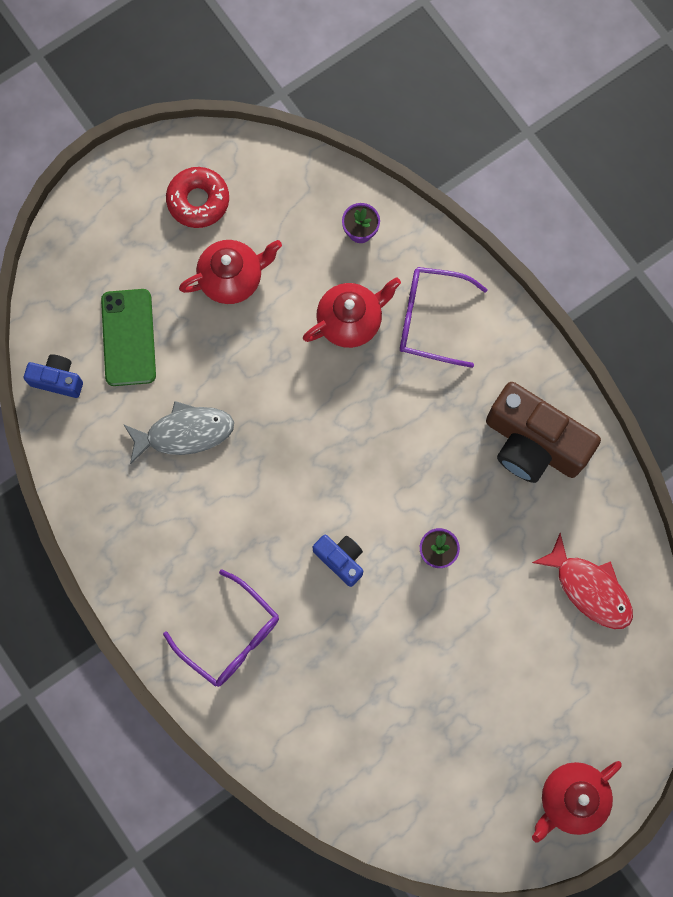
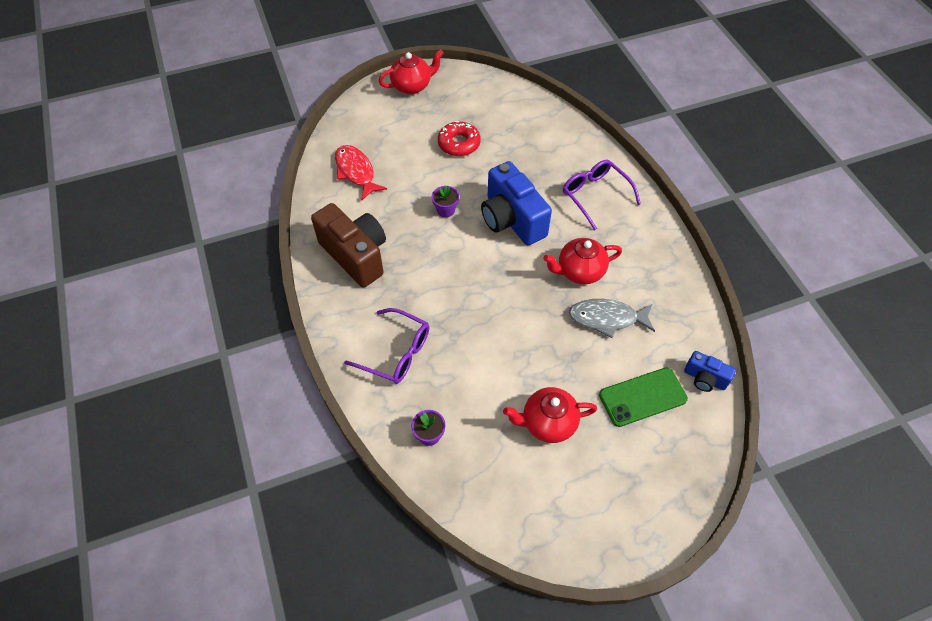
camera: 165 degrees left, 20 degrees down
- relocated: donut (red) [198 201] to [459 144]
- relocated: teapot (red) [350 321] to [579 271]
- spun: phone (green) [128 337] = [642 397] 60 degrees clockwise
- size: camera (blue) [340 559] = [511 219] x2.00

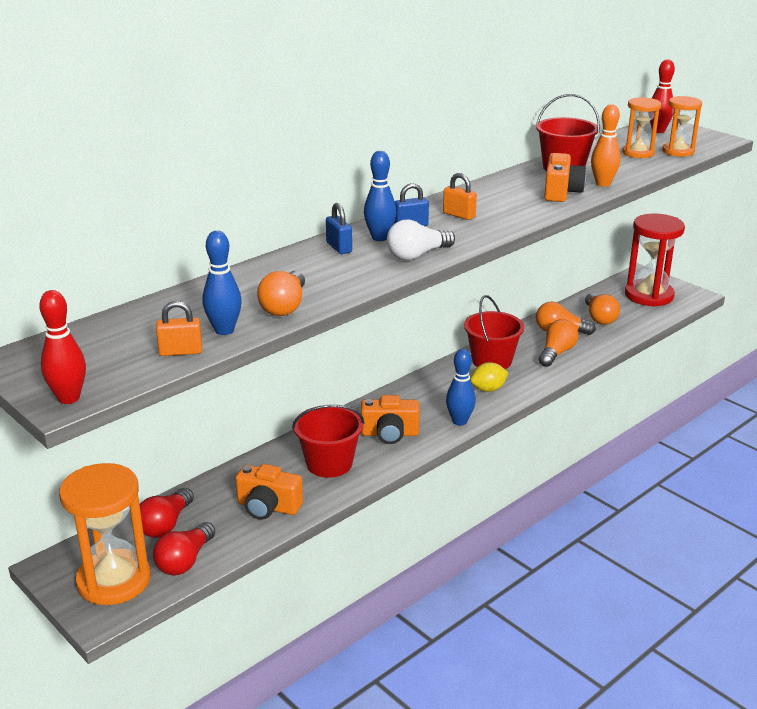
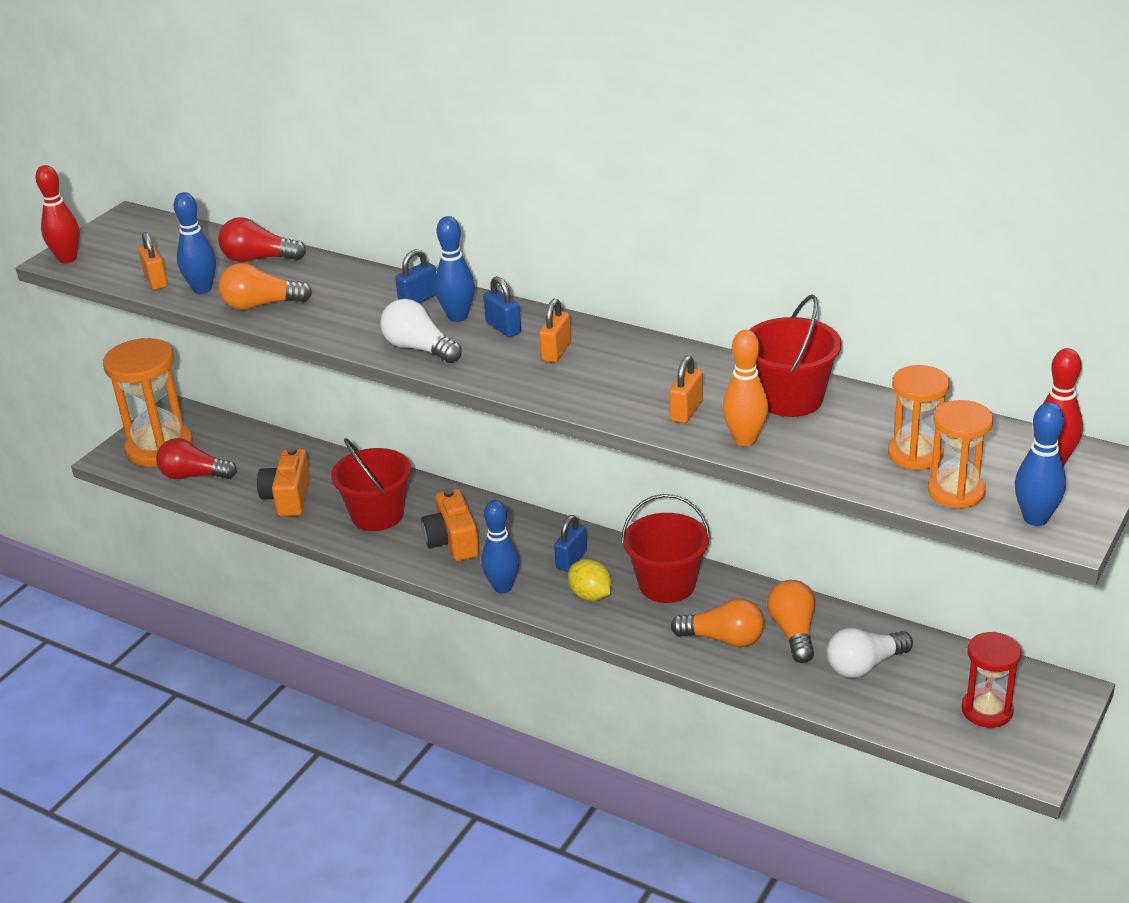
camera: 75 degrees right, 5 degrees up
- exchanged: camera (orange) [561 192] to padlock (orange) [686 411]
- size: hourglass (red) [649 295] = [987 710] x0.59
- colour: light bulb (orange) [599 318] to light bulb (white) [864 665]
- relocated: light bulb (red) [165 524] to [258 259]
- appeared: bowling pin (blue) [1035 518]
- appeared: padlock (blue) [571 560]

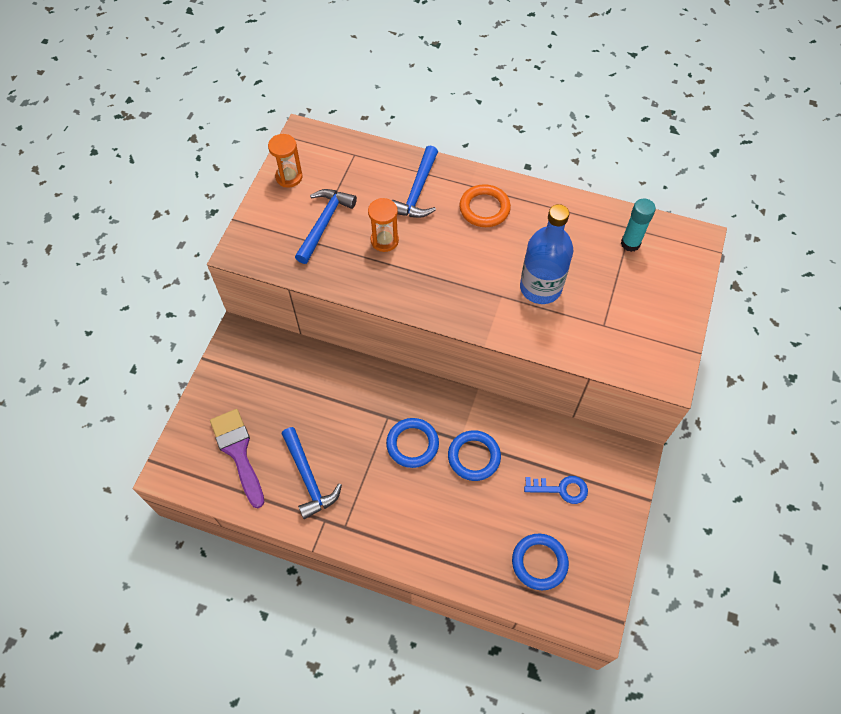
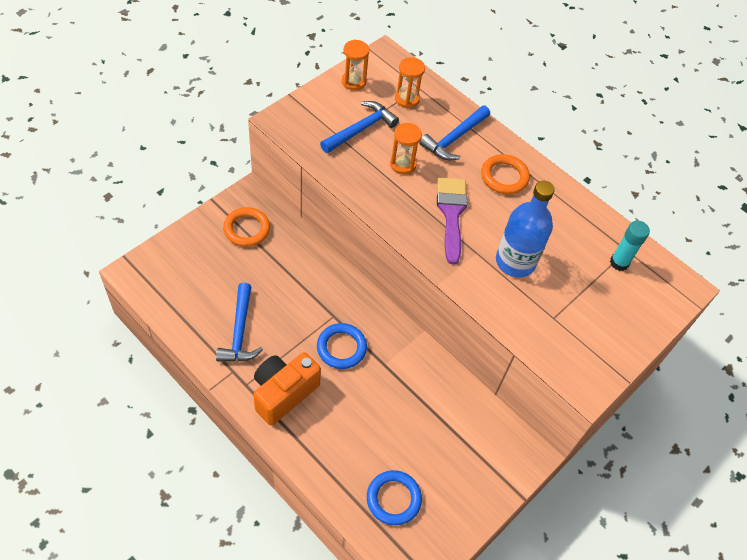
camera: 20 degrees right, 5 degrees down
- relocated: brush (purple) [238 452] to [451 214]
- missing: ring (blue) [474 457]
- missing: key (blue) [561 489]
- appeared: hourglass (orange) [407 99]
- appeared: ring (orange) [247 229]
- appeared: camera (orange) [283 393]

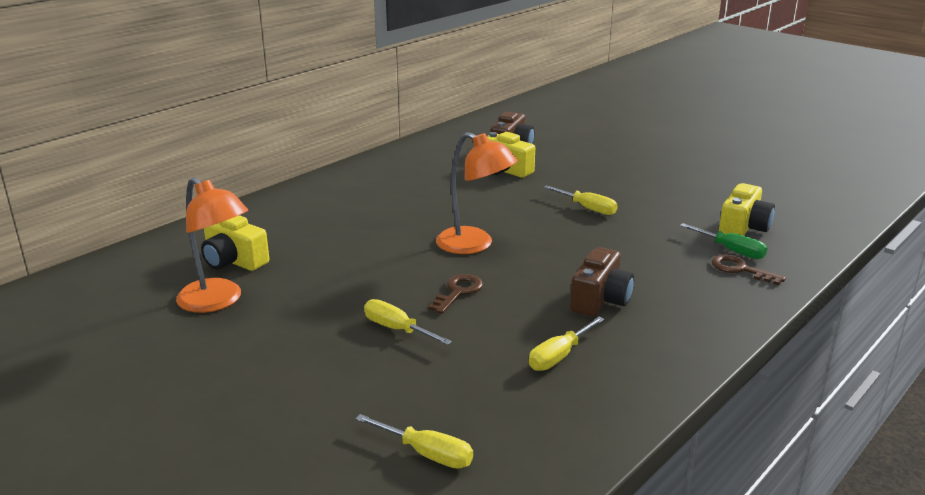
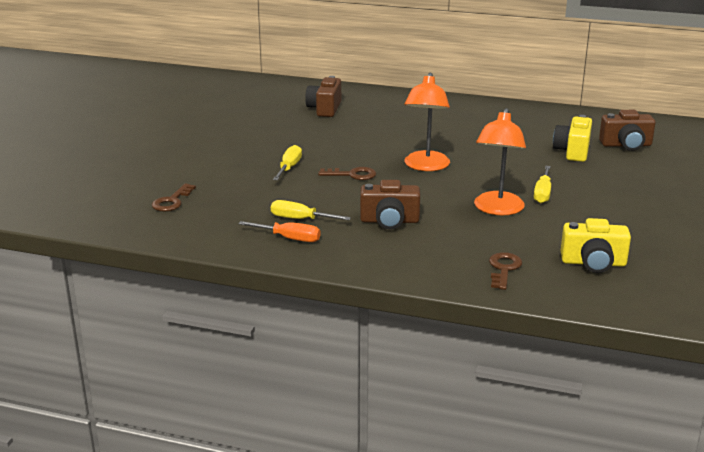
camera: 65 degrees right, 0 degrees up
- relocated: lamp (orange) [217 301] to [497 209]
- colour: camera (yellow) [234 261] to camera (brown) [325 109]
- missing: screwdriver (green) [731 250]
- exchanged: screwdriver (yellow) [426 453] to key (brown) [172 201]
- appeared: screwdriver (orange) [289 238]

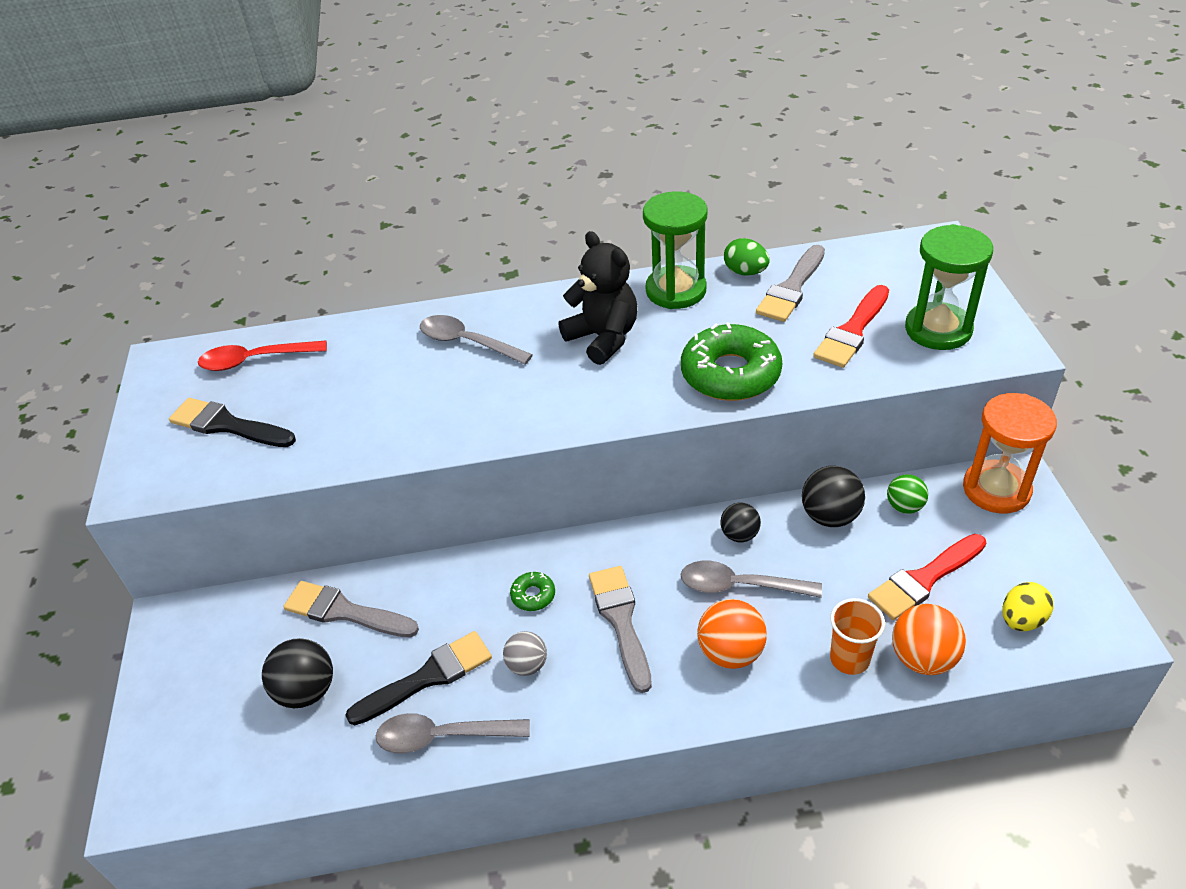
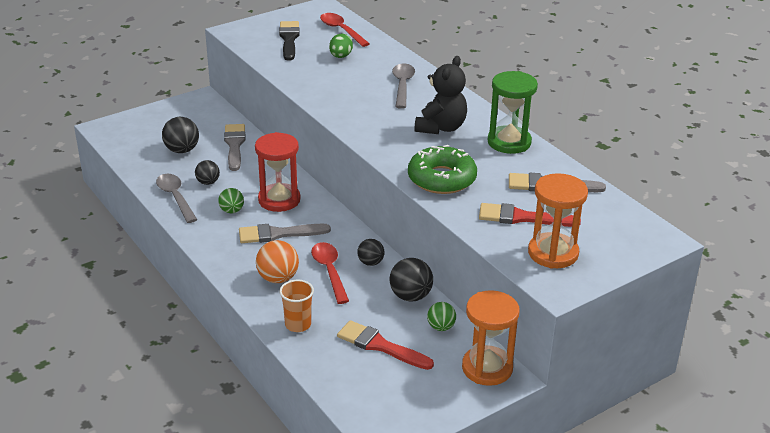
camera: 60 degrees right, 10 degrees down
- colour: hourglass (green) [938 329] to hourglass (orange) [553 253]
- relocated: egg (green) [745 272] to [340 56]
- colour: spoon (grey) [740 586] to spoon (red) [329 271]
- spun: brush (grey) [621 621] = [278 234] 150 degrees counterclockwise
- exchanged: donut (green) [533 595] to hourglass (red) [279 200]
- missing: egg (yellow) [1021 620]
- missing: ball (orange) [922 658]
- exchanged: brush (black) [428 677] to ball (black) [208 182]
- colour: ball (grey) [527 665] to ball (green) [232 211]

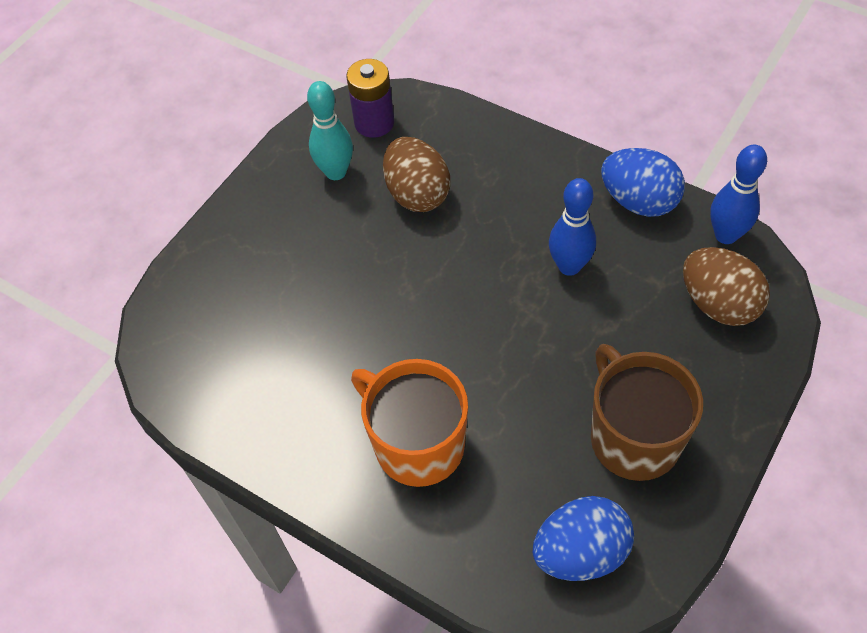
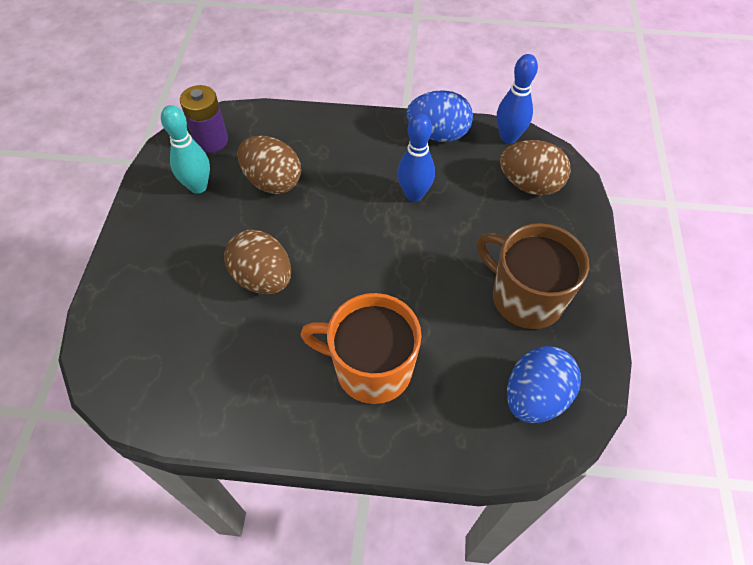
camera: 30 degrees left, 0 degrees up
- appeared: egg (brown) [263 278]

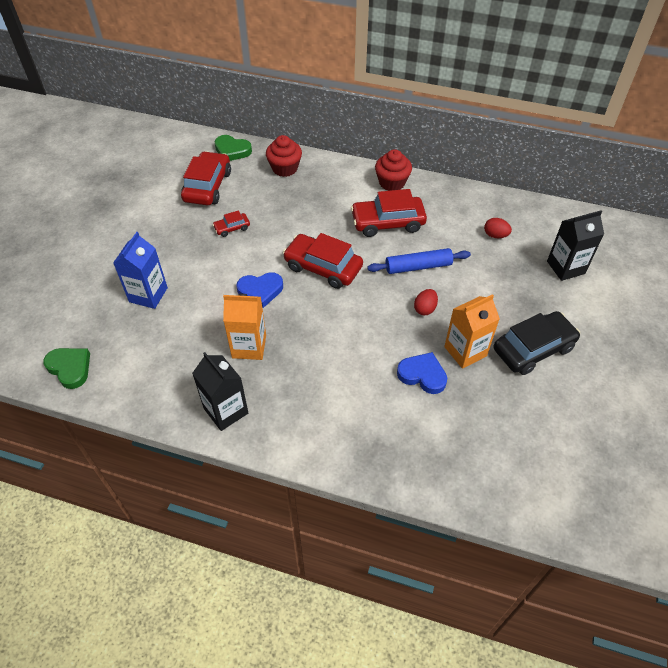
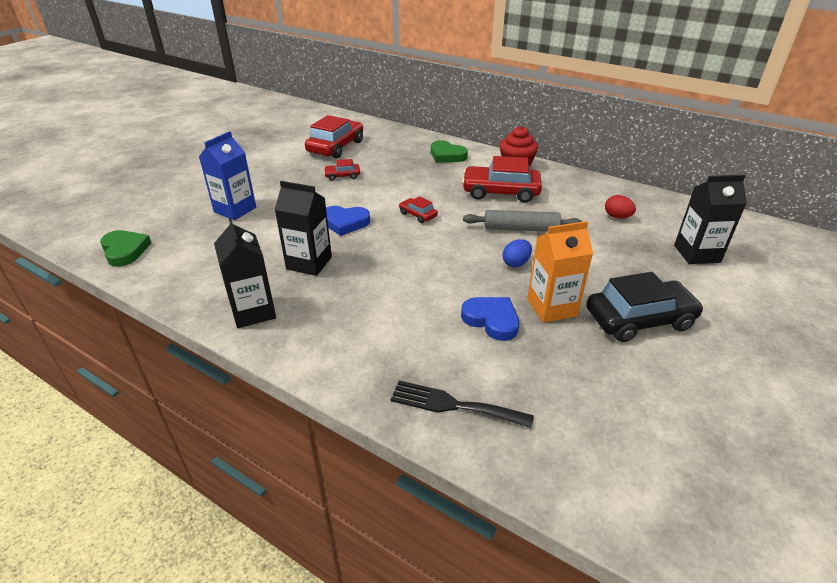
camera: 15 degrees right, 15 degrees down
- relocated: heart (green) [232 151] to [447 155]
- missing: cupcake (red) [285 168]
- size: car (red) [323 267] = [418 215] x0.48
- colour: rolling pin (blue) [418 267] to rolling pin (grey) [521 229]
- colour: egg (red) [425 309] to egg (blue) [516 263]
- colour: carton (orange) [249 346] to carton (black) [309 263]
- appeared: fork (black) [453 405]

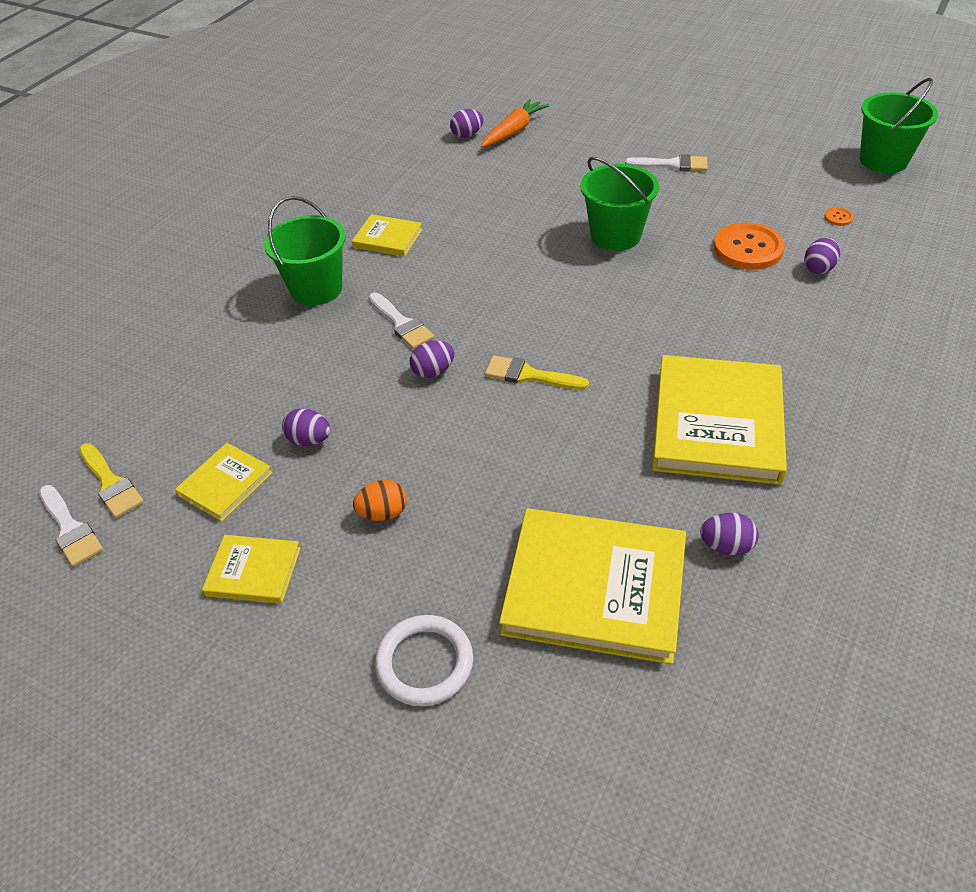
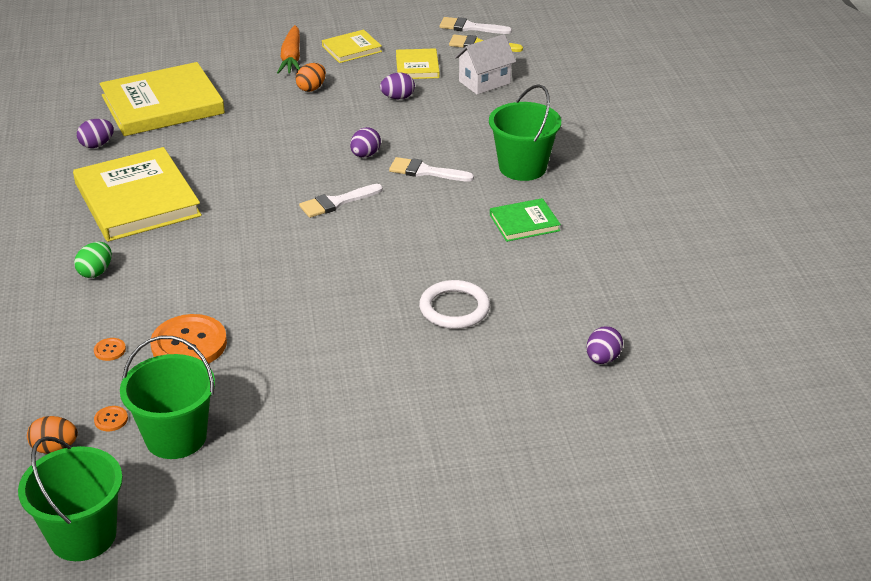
camera: 140 degrees right, 10 degrees down
- relocated: carrot (orange) [514 131] to [291 58]
- relocated: brush (white) [672 165] to [336 202]
- relocated: bucket (green) [615 236] to [176 437]
- colour: book (yellow) [388 238] to book (green) [524 223]
- exchanged: egg (purple) [818 268] to button (orange) [110 350]
- missing: brush (yellow) [529 375]
- relocated: ring (white) [424 663] to [454 308]
- appeared: house (white) [484 82]
- appeared: egg (green) [96 272]
- appeared: egg (orange) [55 448]

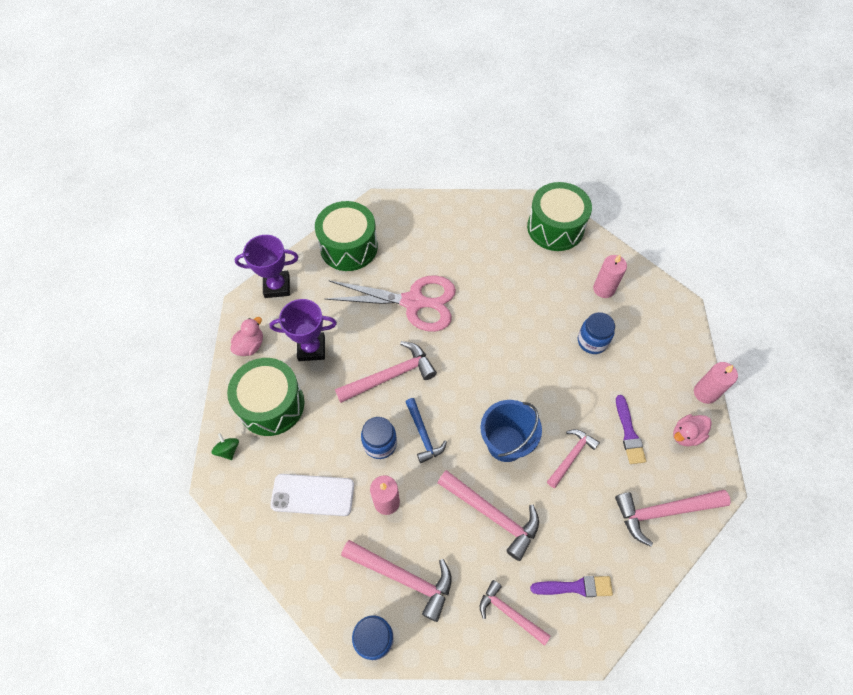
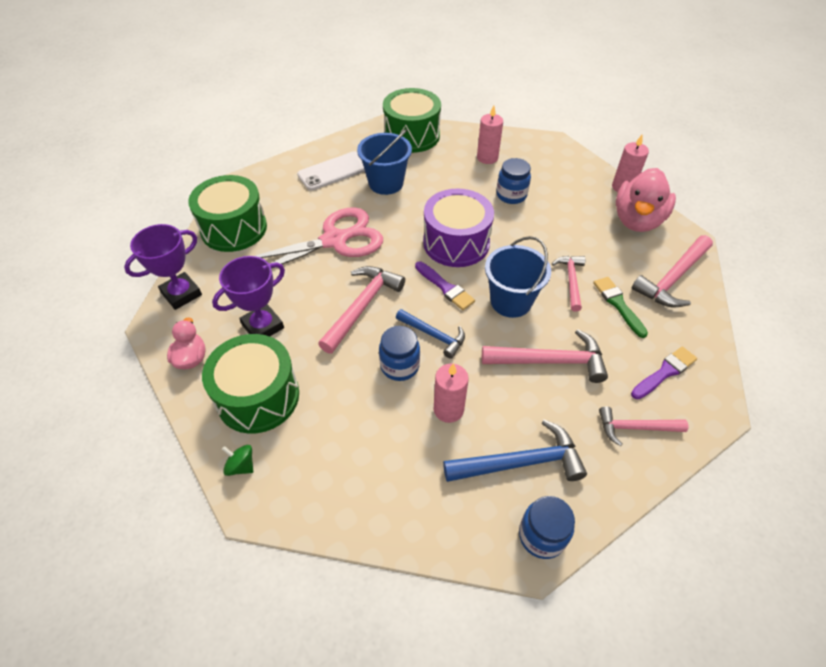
camera: 35 degrees left, 10 degrees down
- relocated: brush (purple) [629 433] to [445 287]
- size: duck (pink) [686 435] = [637 220] x1.89
- relocated: phone (white) [313 495] to [333 171]
- colour: hammer (pink) [403 577] to hammer (blue) [520 462]
- appeared: bucket (blue) [386 183]
- appeared: drum (purple) [456 243]
- appeared: brush (green) [618 304]

